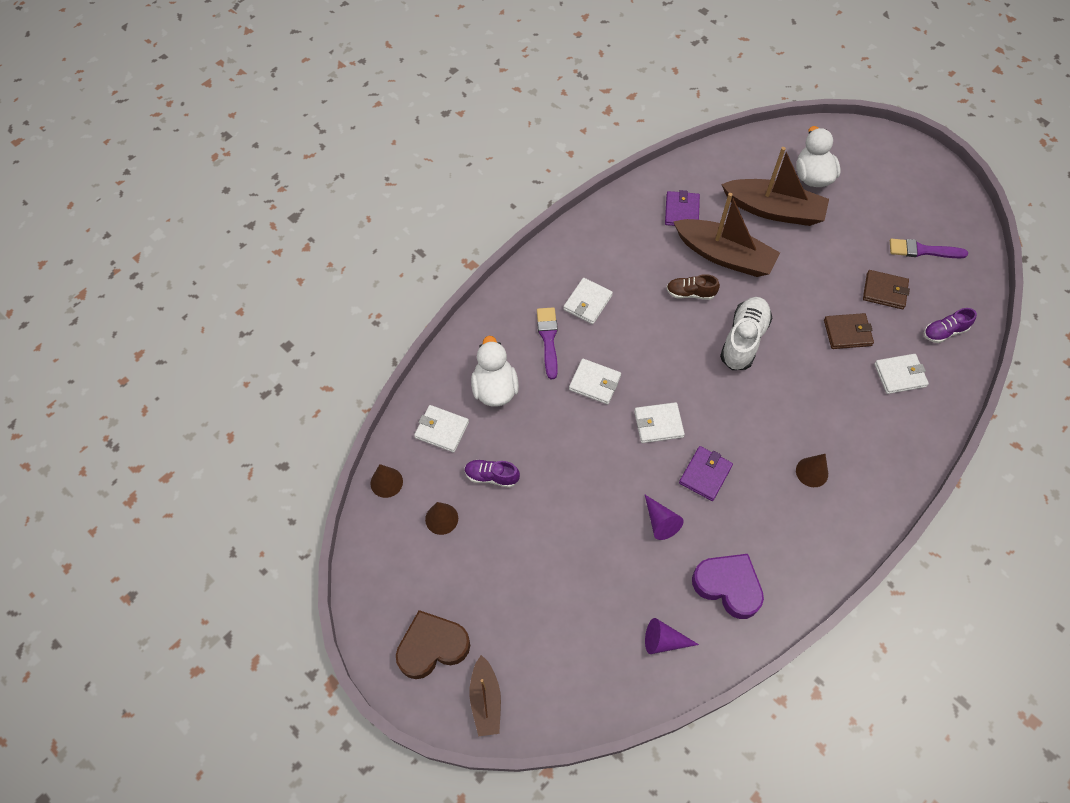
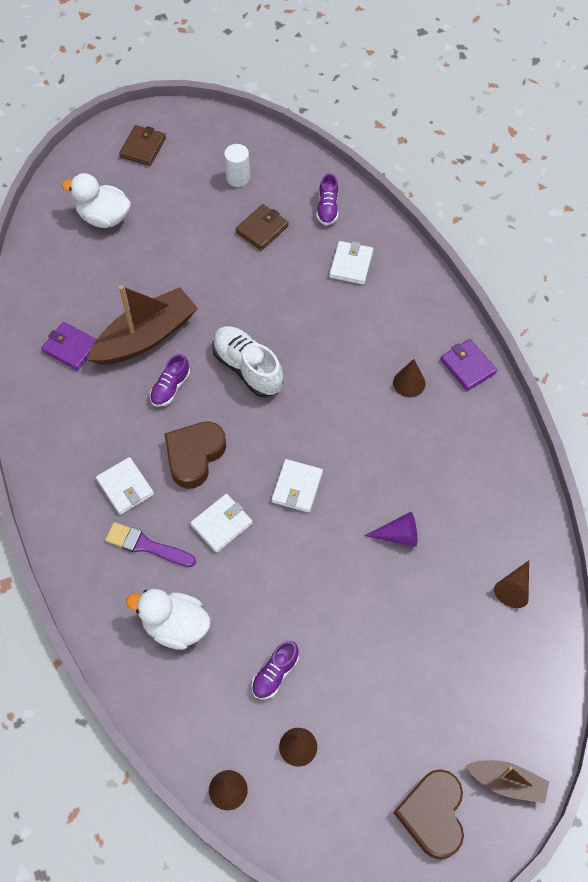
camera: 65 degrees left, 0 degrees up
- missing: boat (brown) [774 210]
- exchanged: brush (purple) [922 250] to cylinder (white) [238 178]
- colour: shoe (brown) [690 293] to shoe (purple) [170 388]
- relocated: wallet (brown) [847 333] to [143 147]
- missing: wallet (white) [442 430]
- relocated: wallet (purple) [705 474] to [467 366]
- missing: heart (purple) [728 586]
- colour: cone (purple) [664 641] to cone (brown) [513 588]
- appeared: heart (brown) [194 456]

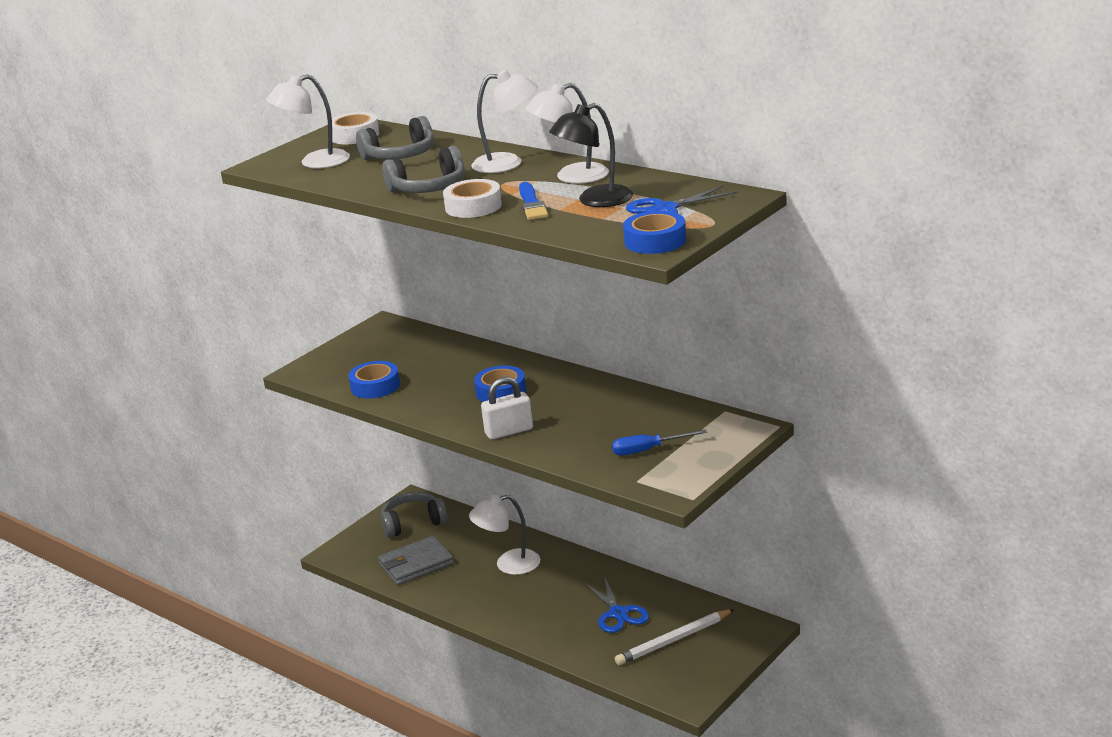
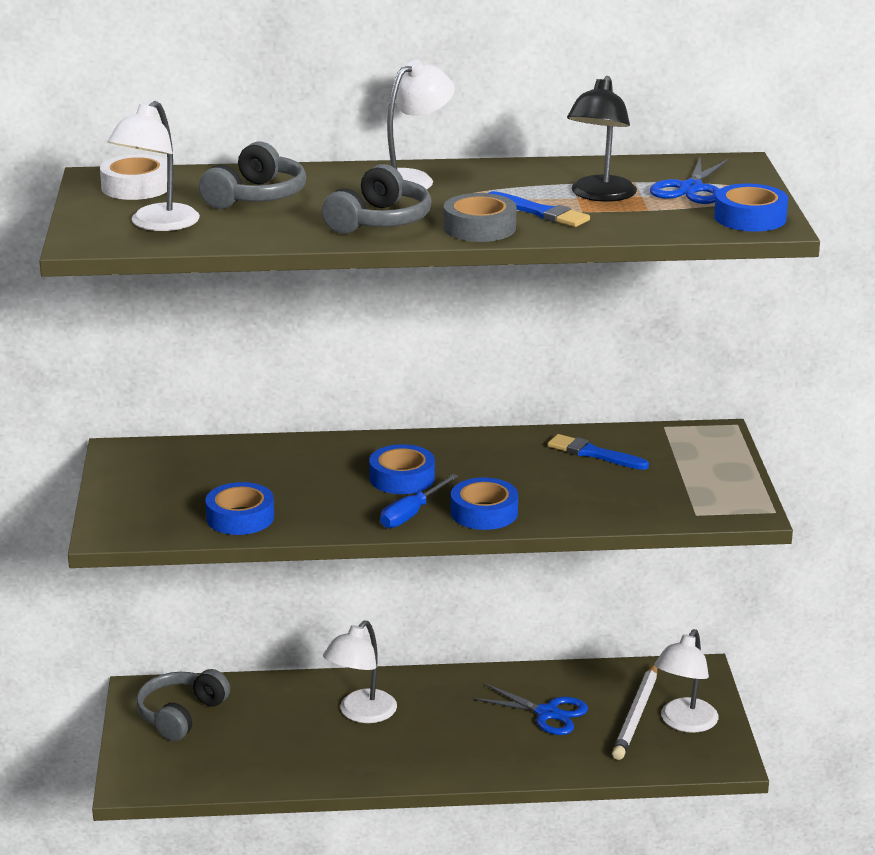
camera: 45 degrees left, 0 degrees up
- relocated: lamp (white) [571 177] to [684 723]
- colour: tape (white) [473 206] to tape (grey) [479 228]
- exchanged: padlock (white) [509 431] to tape (blue) [484 512]
- relocated: screwdriver (blue) [648 450] to [411 514]
- missing: wallet (grey) [416 564]
- appeared: brush (blue) [593 453]

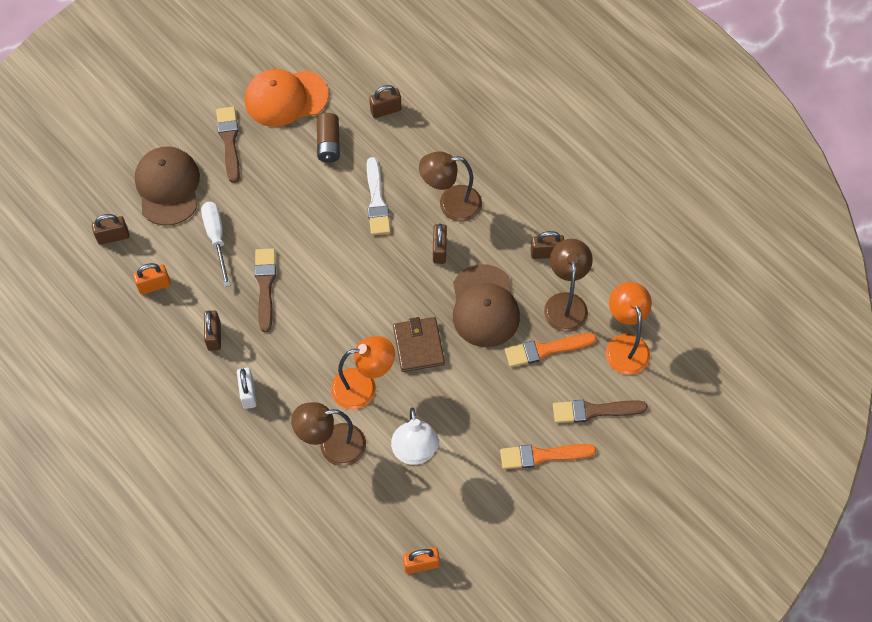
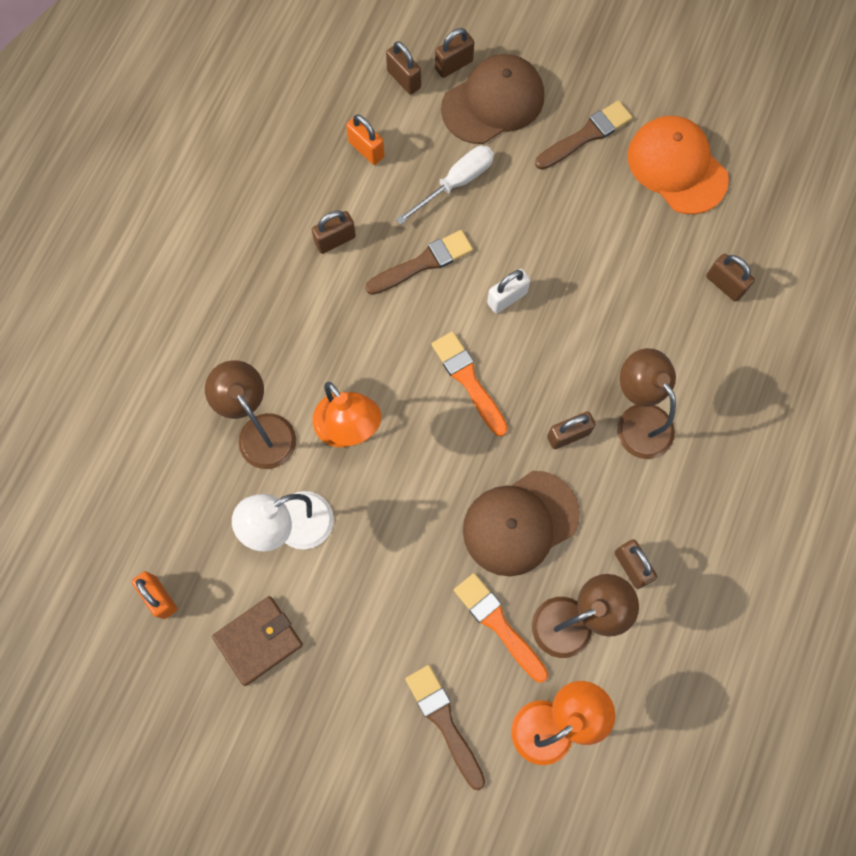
camera: 65 degrees right, 10 degrees up
- missing: battery (brown) [328 144]
- missing: brush (white) [377 201]
- relocated: wallet (brown) [418 346] to [258 641]
- relocated: padlock (white) [248 393] to [507 298]
- relocated: brush (orange) [542 455] to [468 380]
- appeared: padlock (brown) [454 65]

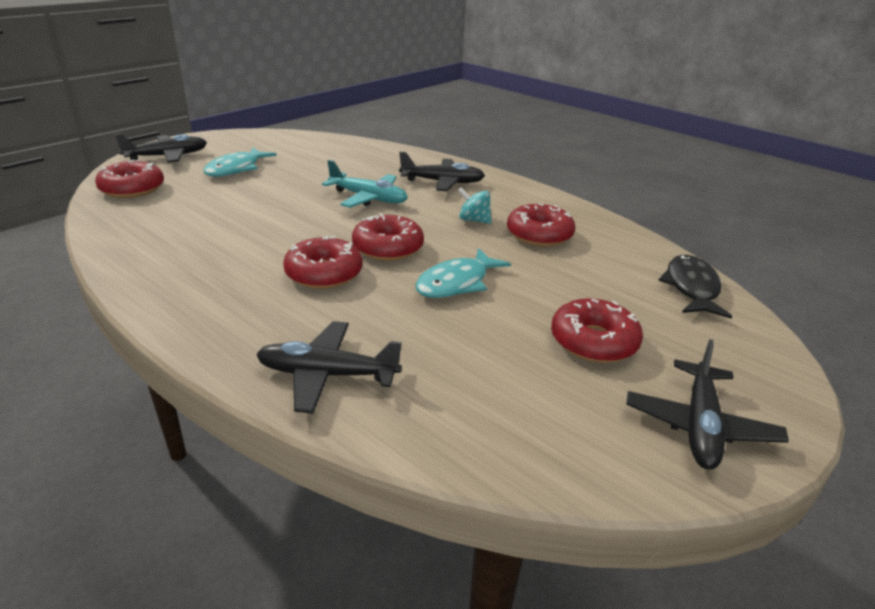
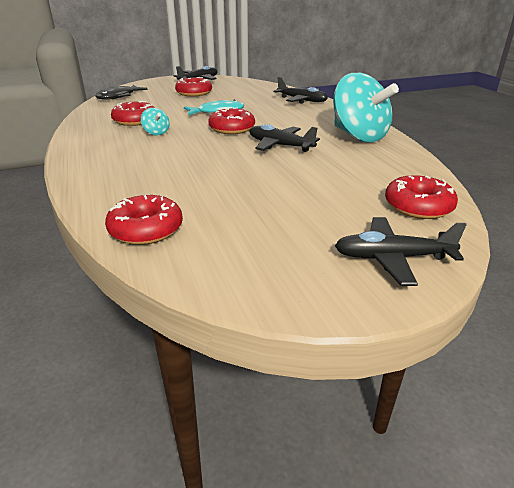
camera: 150 degrees left, 0 degrees up
- missing: fish (turquoise) [236 169]
- relocated: plane (black) [442 182] to [280 146]
- missing: plane (turquoise) [368 198]
- relocated: donut (red) [324 273] to [146 229]
- appeared: spinning top (turquoise) [358 136]

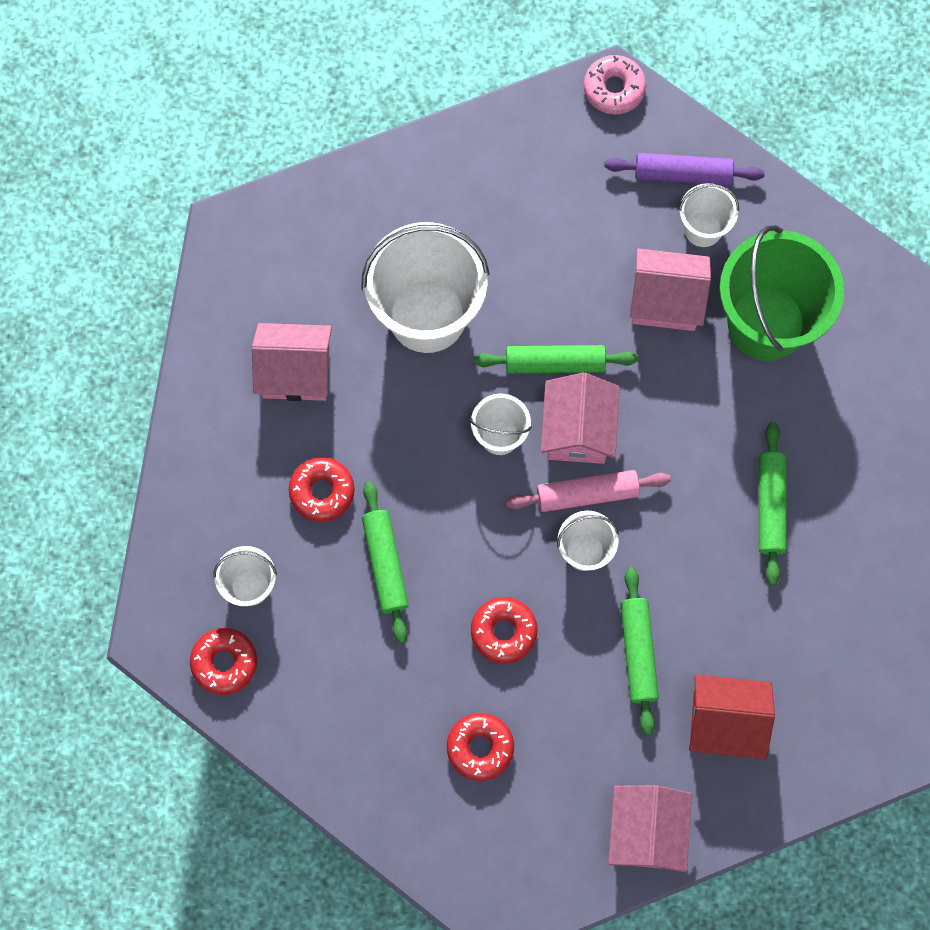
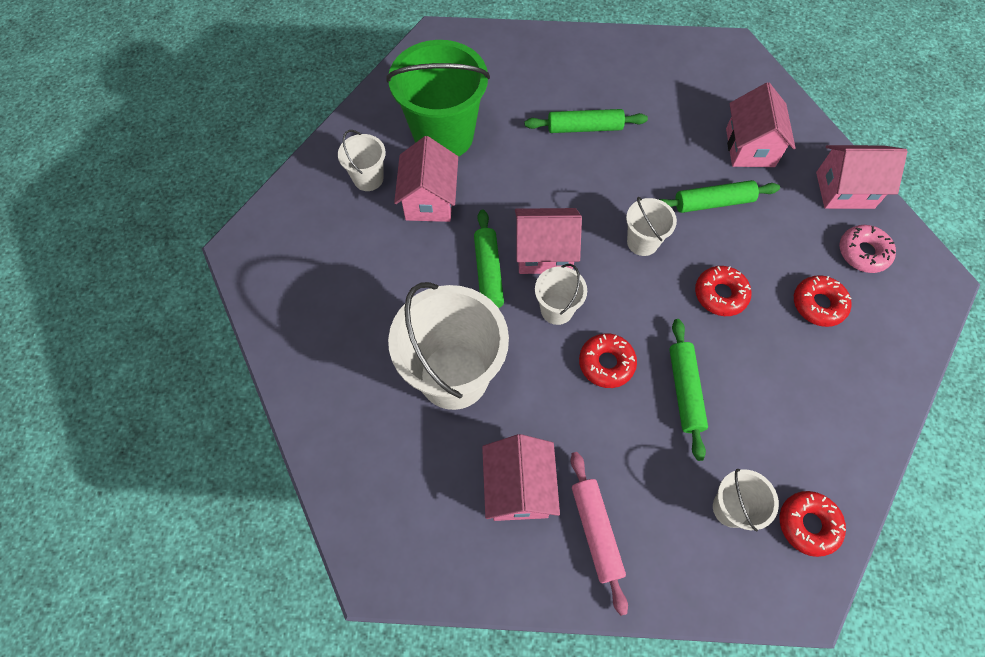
camera: 95 degrees left, 10 degrees down
- relocated: donut (pink) [614 88] to [863 253]
- missing: rolling pin (purple) [682 174]
- relocated: donut (red) [322 491] to [606 363]
- relocated: rolling pin (pink) [587 494] to [596 531]
- spun: rolling pin (green) [385 564] = [685 390] 75 degrees counterclockwise
- colour: house (red) [725 722] to house (pink) [750 147]

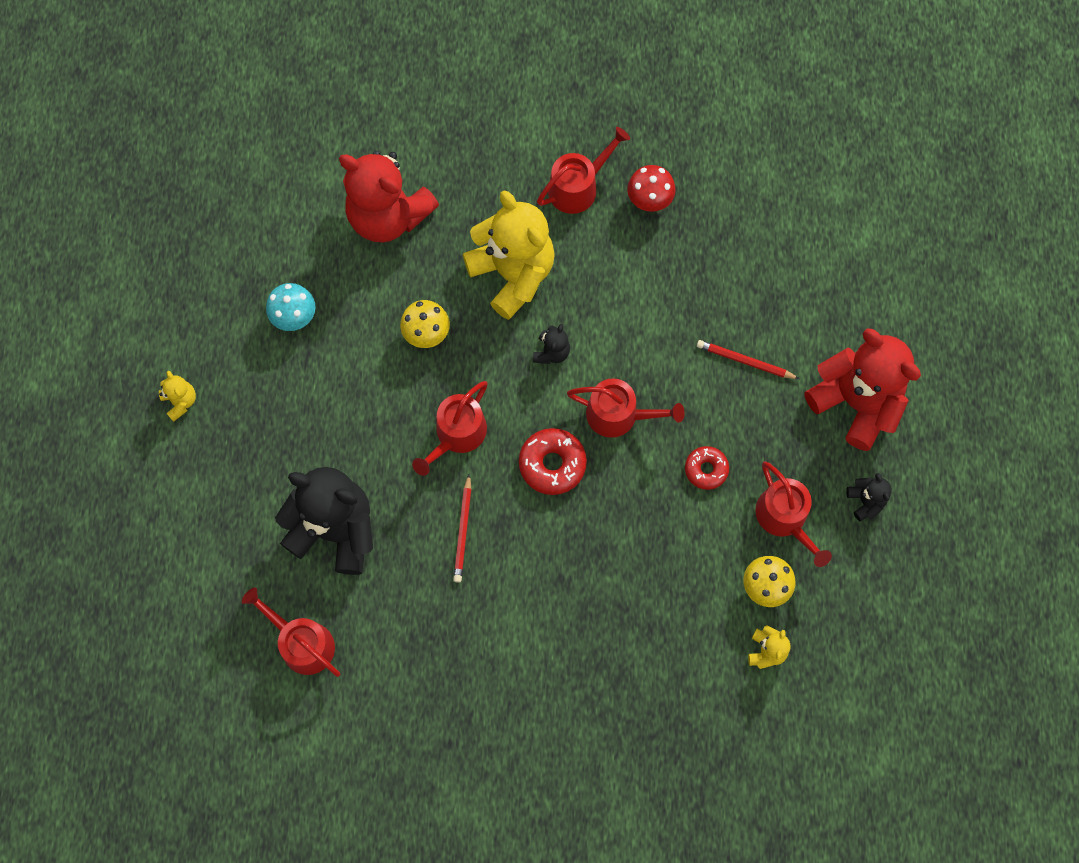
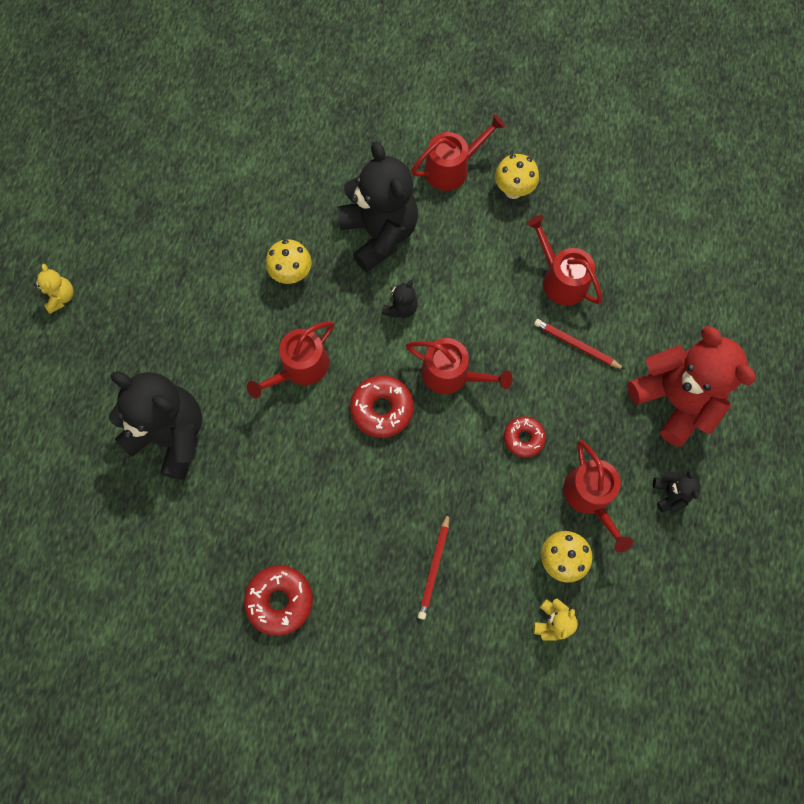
camera: 10 degrees right, 0 degrees up
- missing: teddy bear (red) [388 216]
- colour: mushroom (red) [649 201] to mushroom (yellow) [513 190]
- colour: teddy bear (yellow) [513 274] to teddy bear (black) [379 234]
- missing: mushroom (turquoise) [295 317]
- relocated: pencil (red) [463 531] to [434 567]
- relocated: watering can (red) [302 643] to [561 279]
- appeared: donut (red) [280 600]

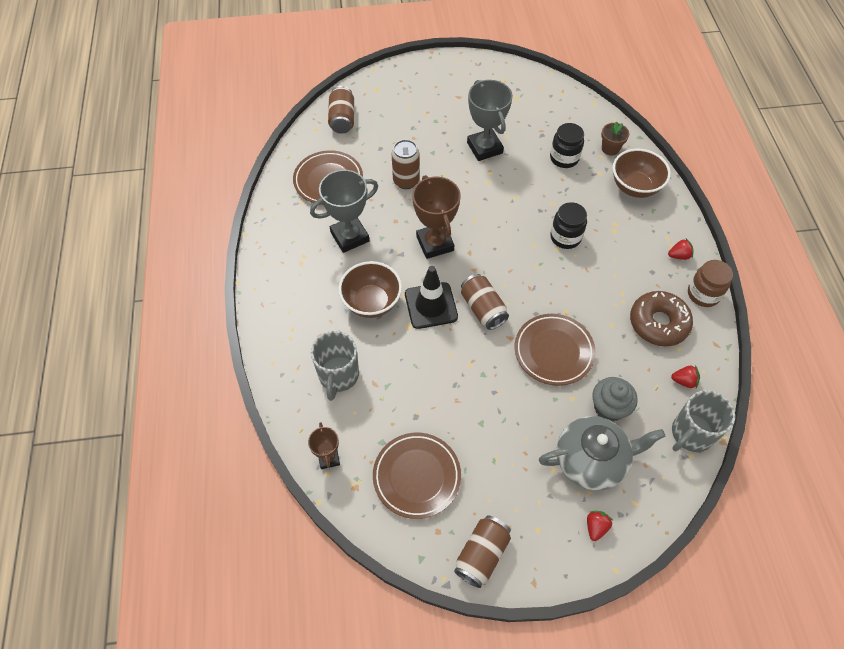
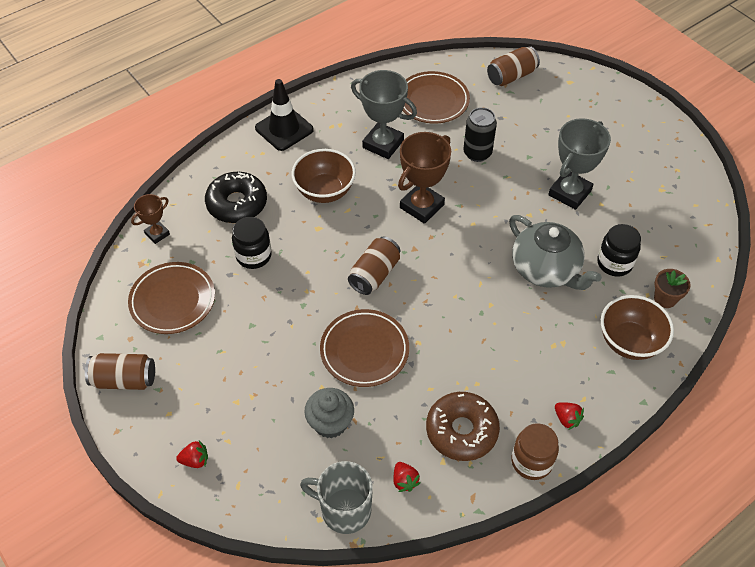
camera: 60 degrees right, 5 degrees down
- colour: can (brown) [406 181] to can (black) [477 153]
- relocated: jar (black) [565 237] to [253 256]
- relocated: traffic cone (black) [431 305] to [284 129]
- exchanged: mug (grey) [338 376] to donut (black) [237 204]
- relocated: teapot (grey) [591 460] to [546 269]

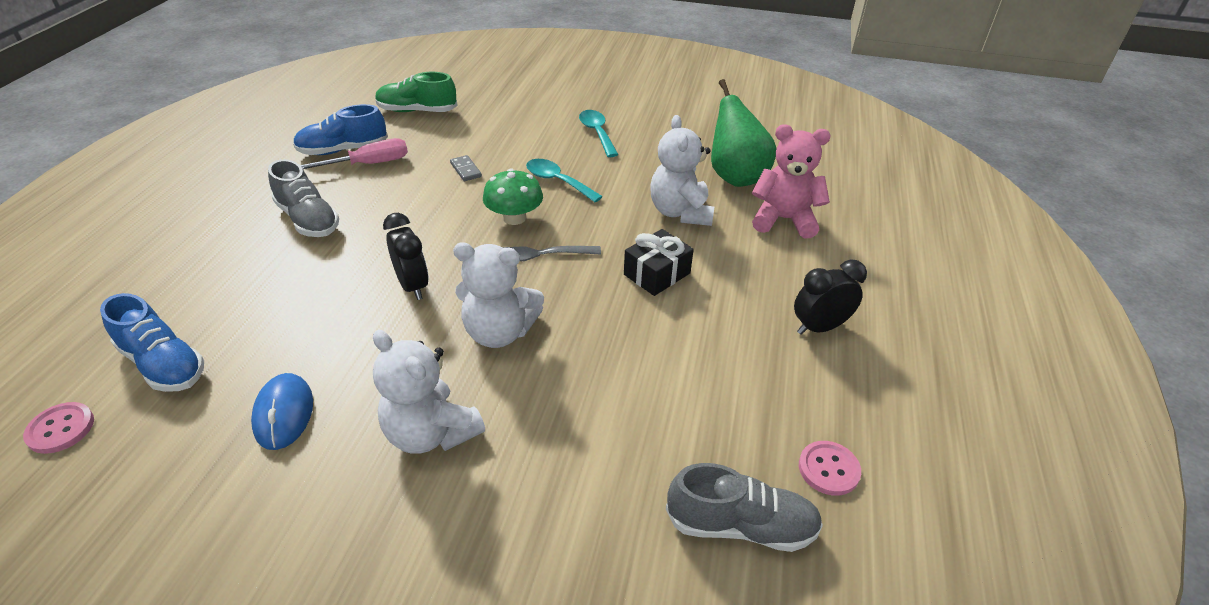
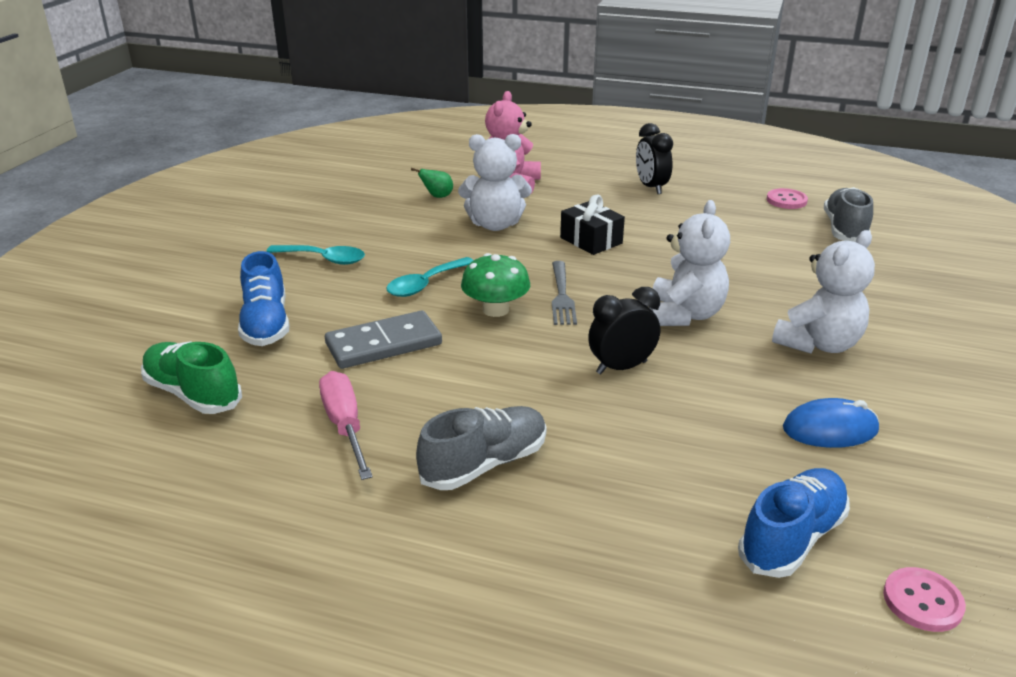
camera: 85 degrees left, 10 degrees down
- spun: shoe (green) [417 111] = [193 394] 120 degrees clockwise
- size: pear (green) [735 177] = [437 196] x0.42
- relocated: shoe (blue) [343 150] to [266 324]
- spun: spoon (turquoise) [597 133] = [323 259] 150 degrees counterclockwise
- size: domino (grey) [465 170] = [384 344] x2.05

